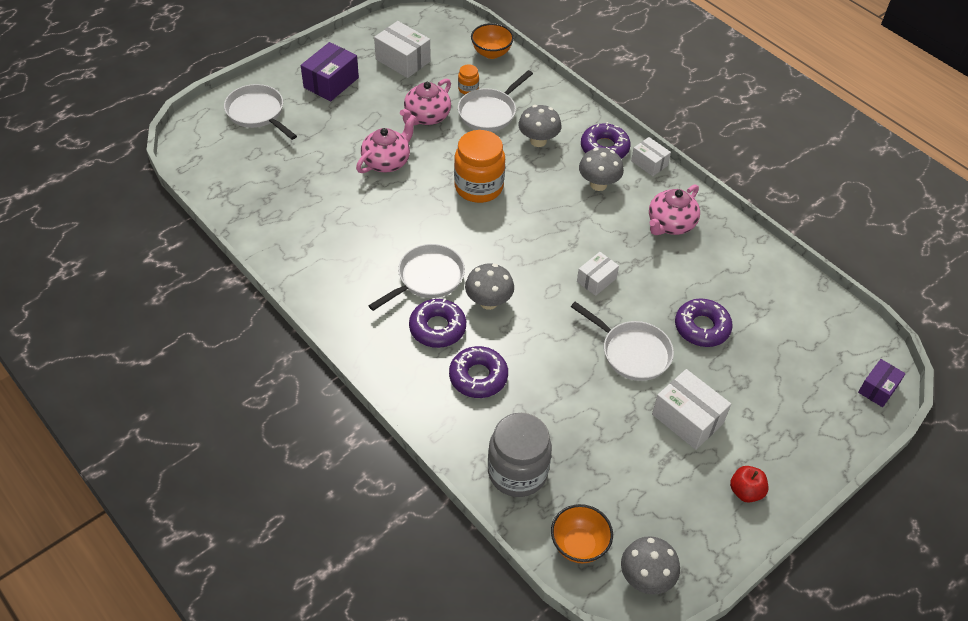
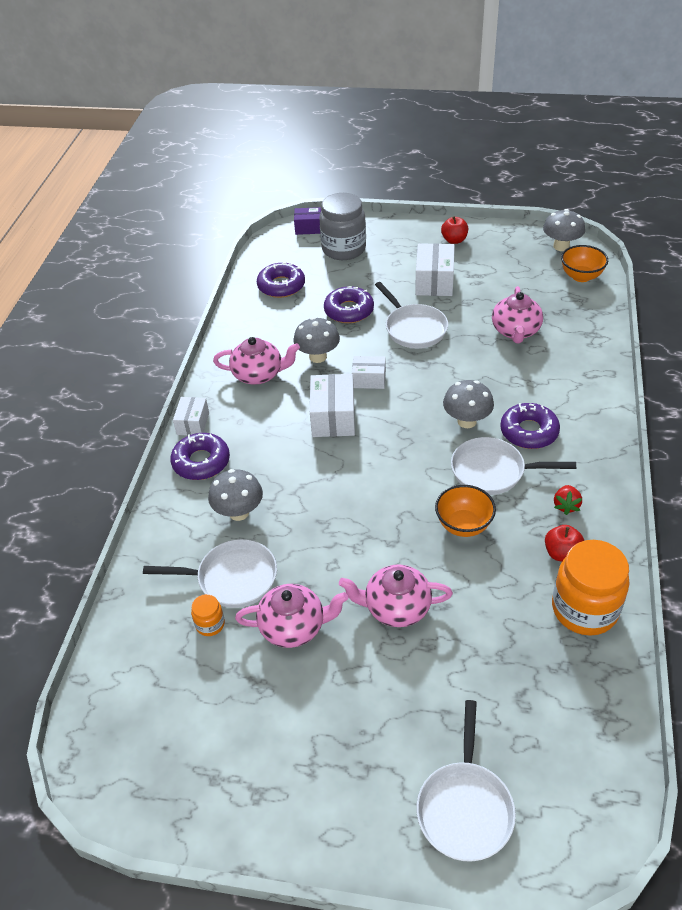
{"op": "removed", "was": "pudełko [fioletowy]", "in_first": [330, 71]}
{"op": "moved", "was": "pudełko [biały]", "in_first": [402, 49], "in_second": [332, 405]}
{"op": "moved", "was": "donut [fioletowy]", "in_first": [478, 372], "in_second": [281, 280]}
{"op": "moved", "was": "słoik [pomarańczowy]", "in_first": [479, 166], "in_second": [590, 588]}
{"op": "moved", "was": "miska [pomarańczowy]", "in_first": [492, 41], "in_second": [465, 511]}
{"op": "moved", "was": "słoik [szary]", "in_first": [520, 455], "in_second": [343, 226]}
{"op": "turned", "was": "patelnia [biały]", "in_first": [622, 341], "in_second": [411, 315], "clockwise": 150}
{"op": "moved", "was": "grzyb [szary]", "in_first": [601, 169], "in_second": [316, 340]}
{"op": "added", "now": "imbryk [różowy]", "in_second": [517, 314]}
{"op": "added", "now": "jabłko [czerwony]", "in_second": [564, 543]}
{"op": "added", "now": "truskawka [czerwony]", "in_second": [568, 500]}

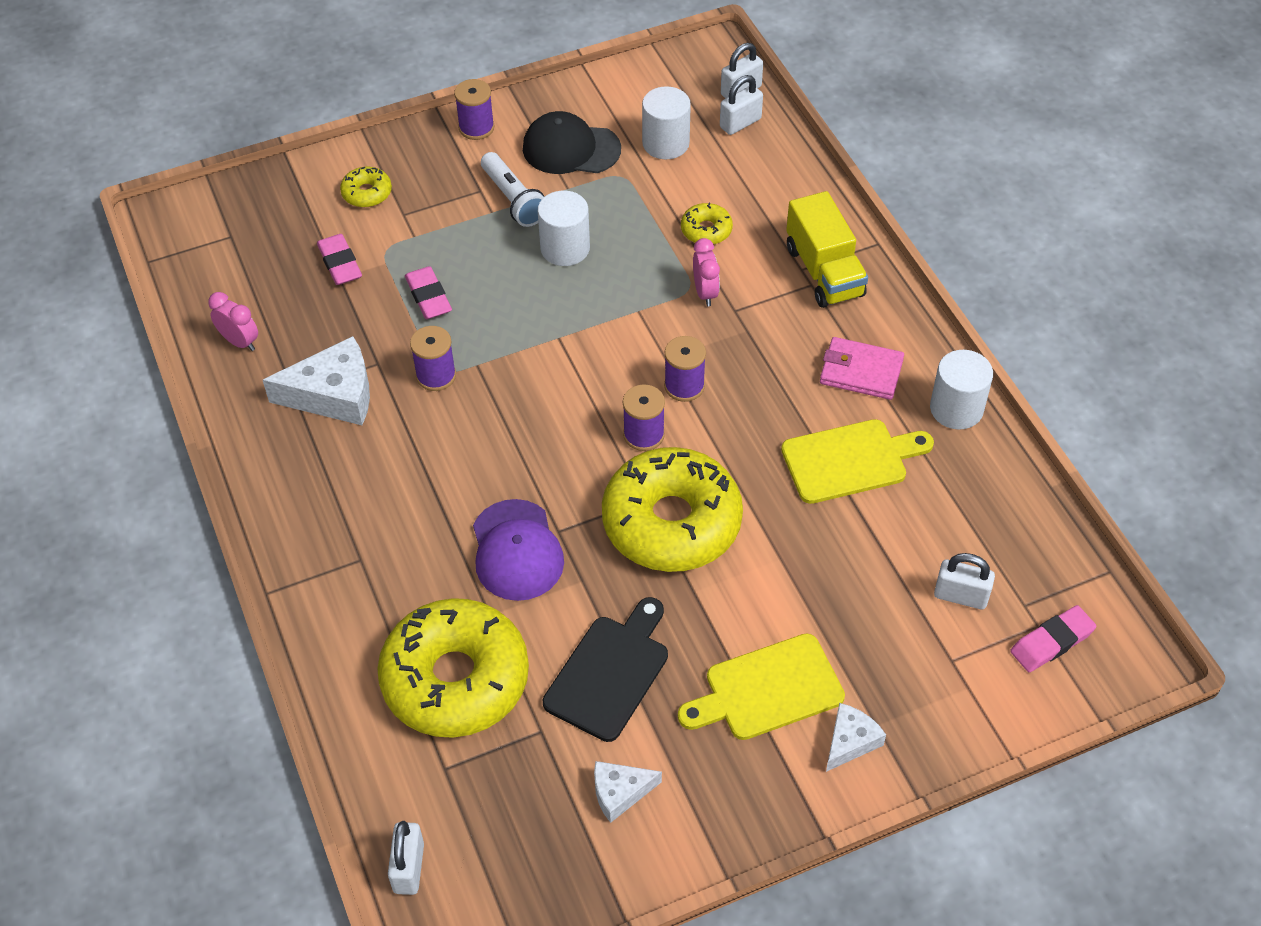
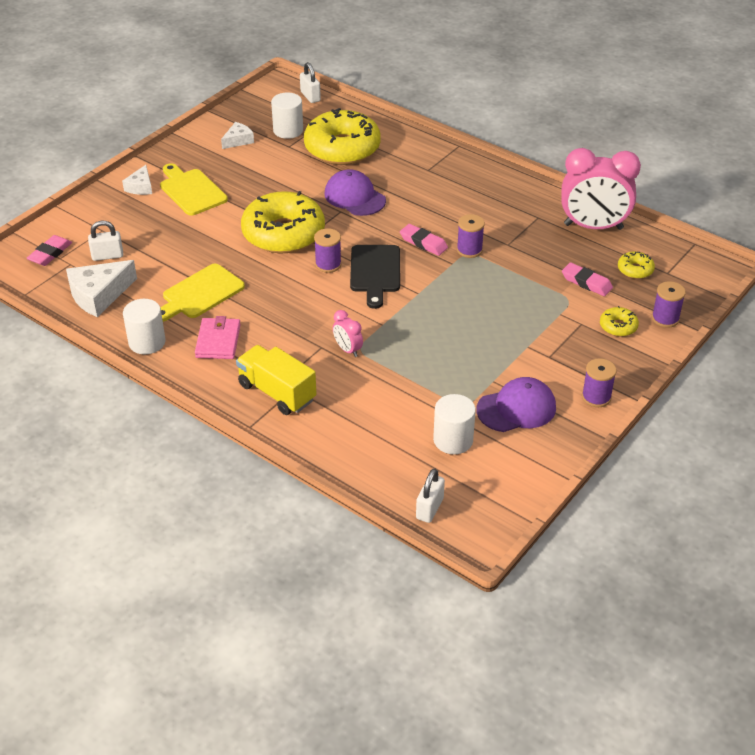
{"op": "resized", "was": "budzik [różowy]", "in_first": [233, 321], "in_second": [601, 189], "ratio": 2.27}
{"op": "moved", "was": "ser [biały]", "in_first": [316, 380], "in_second": [101, 288]}
{"op": "moved", "was": "gumka do mazania [różowy]", "in_first": [428, 292], "in_second": [424, 240]}
{"op": "removed", "was": "latarka [biały]", "in_first": [512, 189]}
{"op": "recoloured", "was": "czapka [czarny]", "now": "czapka [fioletowy]", "in_first": [572, 142], "in_second": [516, 404]}
{"op": "moved", "was": "walec [biały]", "in_first": [564, 228], "in_second": [287, 116]}
{"op": "moved", "was": "deska do krojenia [czarny]", "in_first": [605, 669], "in_second": [375, 277]}
{"op": "moved", "was": "szpulka [fioletowy]", "in_first": [685, 369], "in_second": [669, 304]}
{"op": "turned", "was": "deska do krojenia [żółty]", "in_first": [761, 686], "in_second": [194, 189], "clockwise": -75}
{"op": "moved", "was": "donut [żółty]", "in_first": [707, 224], "in_second": [636, 265]}
{"op": "removed", "was": "kłódka [biały]", "in_first": [741, 105]}
{"op": "turned", "was": "portfel [różowy]", "in_first": [862, 368], "in_second": [218, 337], "clockwise": -75}

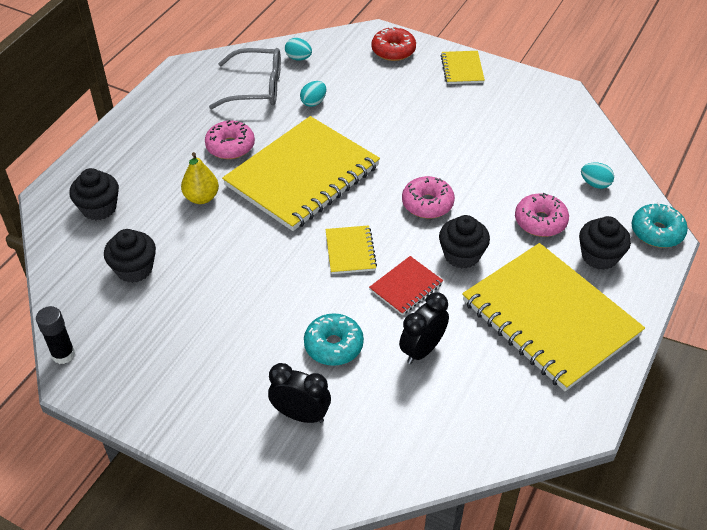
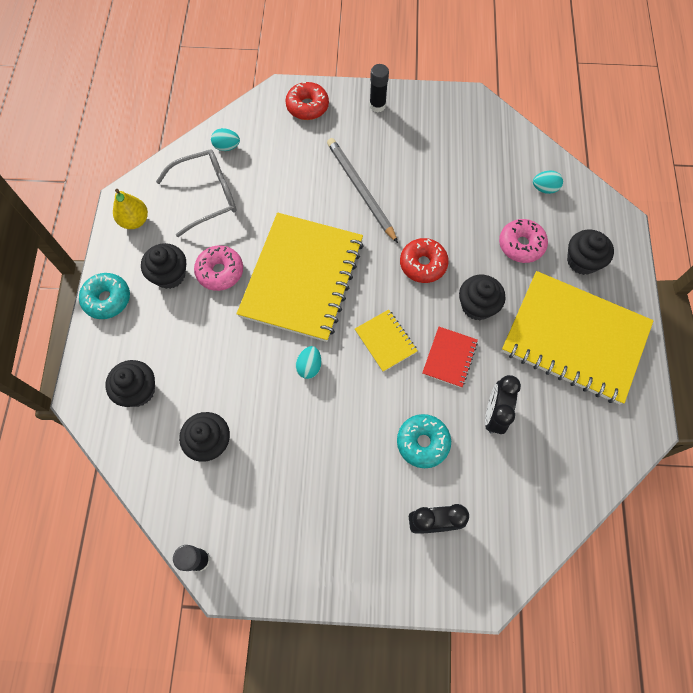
{"op": "moved", "was": "gruszka [żółty]", "in_first": [200, 178], "in_second": [130, 209]}
{"op": "moved", "was": "jajko [turkusowy]", "in_first": [313, 94], "in_second": [308, 362]}
{"op": "recoloured", "was": "donut [różowy]", "now": "donut [czerwony]", "in_first": [428, 197], "in_second": [424, 260]}
{"op": "replaced", "was": "zeszyt [żółty]", "now": "klej w sztyfcie [czarny]", "in_first": [463, 67], "in_second": [379, 88]}
{"op": "moved", "was": "donut [turkusowy]", "in_first": [660, 225], "in_second": [104, 296]}
{"op": "added", "now": "muffinka [czarny]", "in_second": [163, 266]}
{"op": "added", "now": "ołówek [szary]", "in_second": [362, 190]}

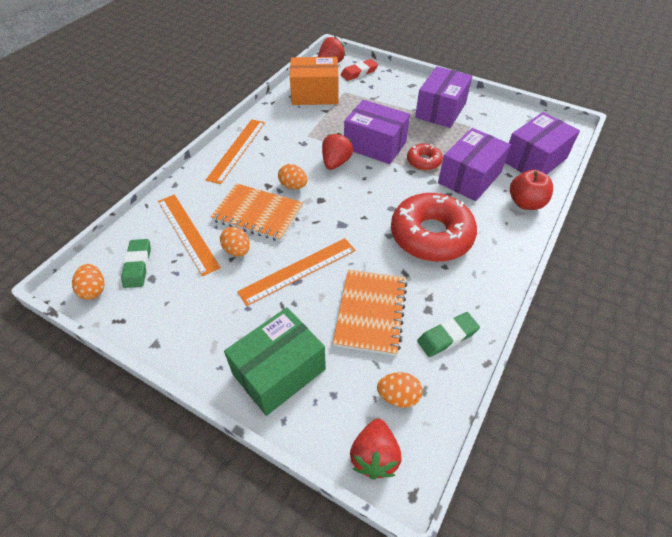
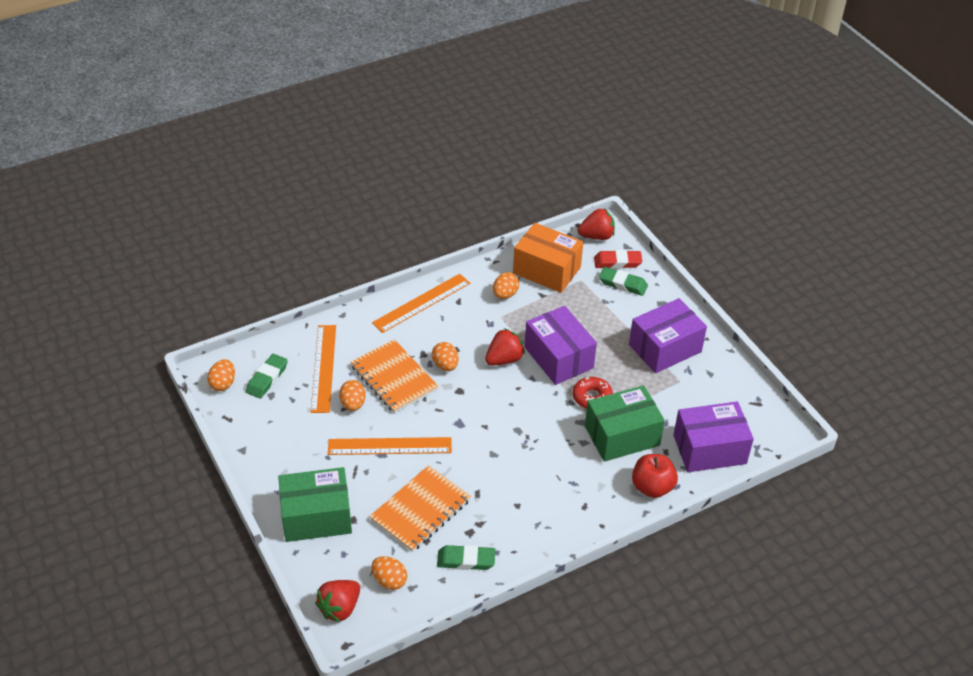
{"op": "removed", "was": "donut [czerwony]", "in_first": [434, 227]}
{"op": "recoloured", "was": "pudełko [fioletowy]", "now": "pudełko [zielony]", "in_first": [474, 164], "in_second": [625, 423]}
{"op": "added", "now": "jajko [pomarańczowy]", "in_second": [506, 285]}
{"op": "added", "now": "gumka do mazania [zielony]", "in_second": [623, 281]}

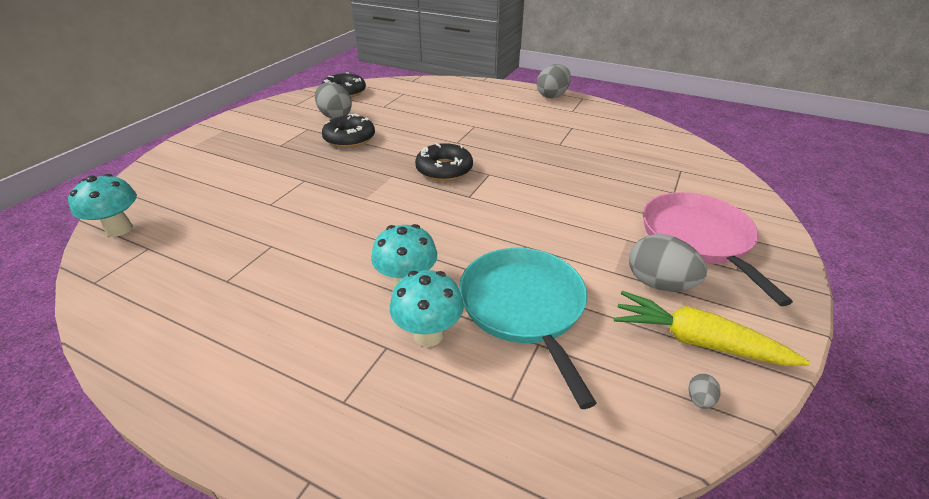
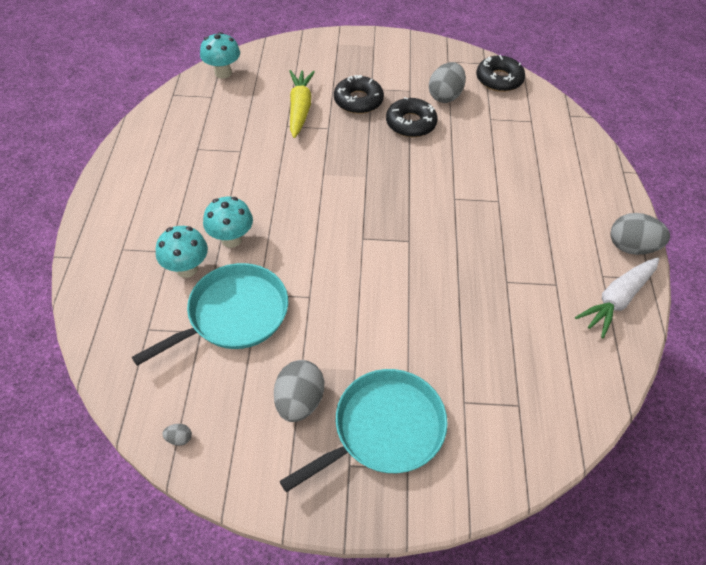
{"op": "moved", "was": "donut [czarny]", "in_first": [444, 162], "in_second": [359, 94]}
{"op": "moved", "was": "marchewka [żółty]", "in_first": [712, 328], "in_second": [302, 104]}
{"op": "recoloured", "was": "patelnia [różowy]", "now": "patelnia [turkusowy]", "in_first": [718, 249], "in_second": [364, 430]}
{"op": "added", "now": "marchewka [biały]", "in_second": [617, 297]}

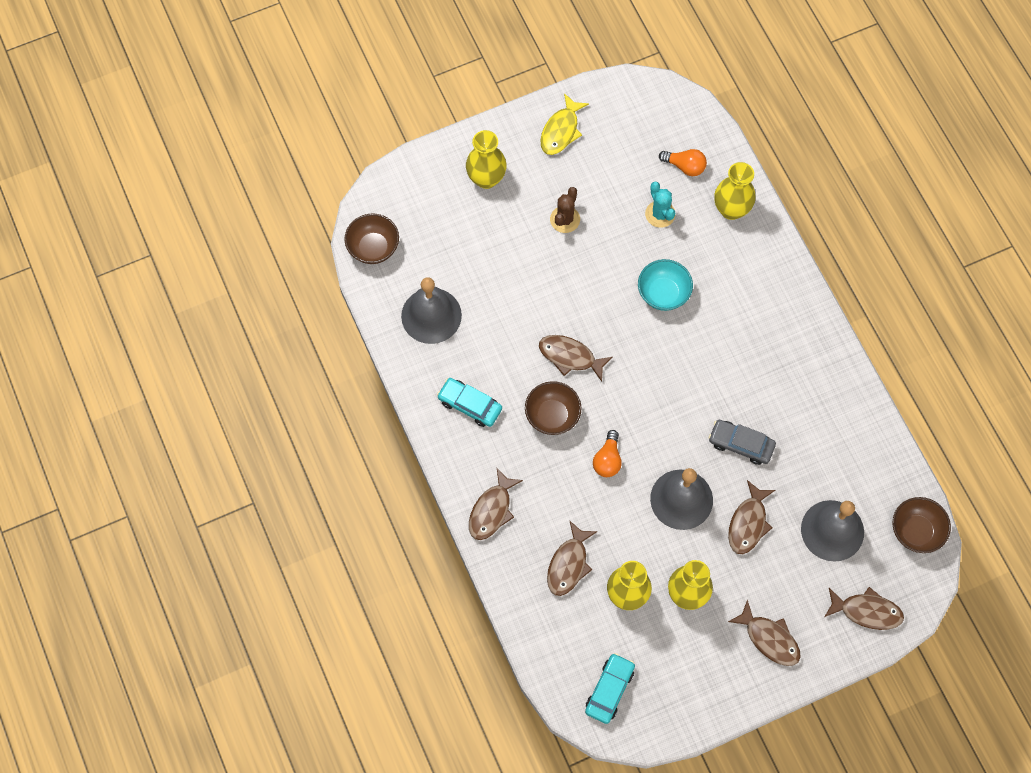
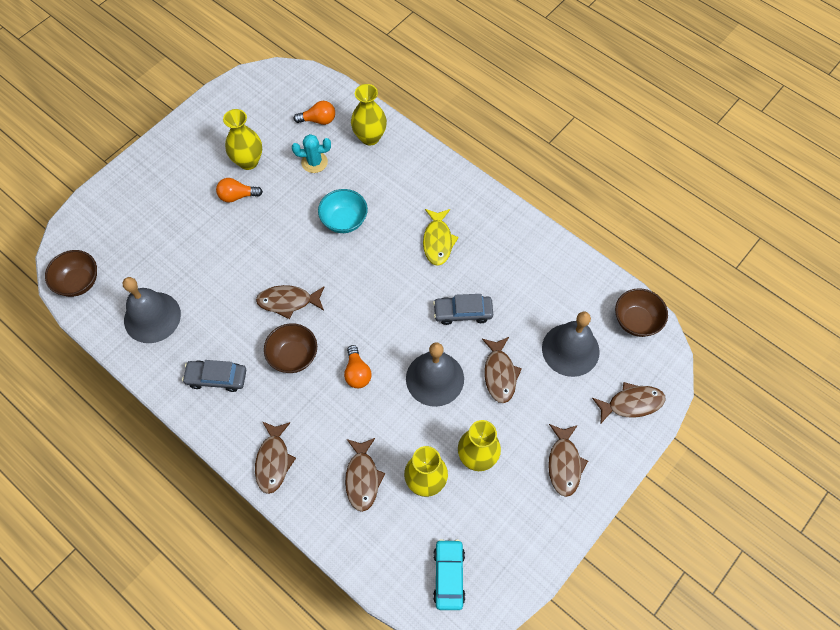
{"op": "recoloured", "was": "samochód [turkusowy]", "now": "samochód [szary]", "in_first": [469, 402], "in_second": [214, 376]}
{"op": "moved", "was": "wazon [żółty]", "in_first": [486, 159], "in_second": [242, 139]}
{"op": "moved", "was": "ryba [żółty]", "in_first": [564, 124], "in_second": [441, 237]}
{"op": "replaced", "was": "kaktus [brązowy]", "now": "żarówka [pomarańczowy]", "in_first": [565, 210], "in_second": [239, 190]}
{"op": "turned", "was": "kaktus [turkusowy]", "in_first": [660, 205], "in_second": [311, 153], "clockwise": -45}
{"op": "turned", "was": "ryba [brązowy]", "in_first": [764, 632], "in_second": [568, 460], "clockwise": 75}

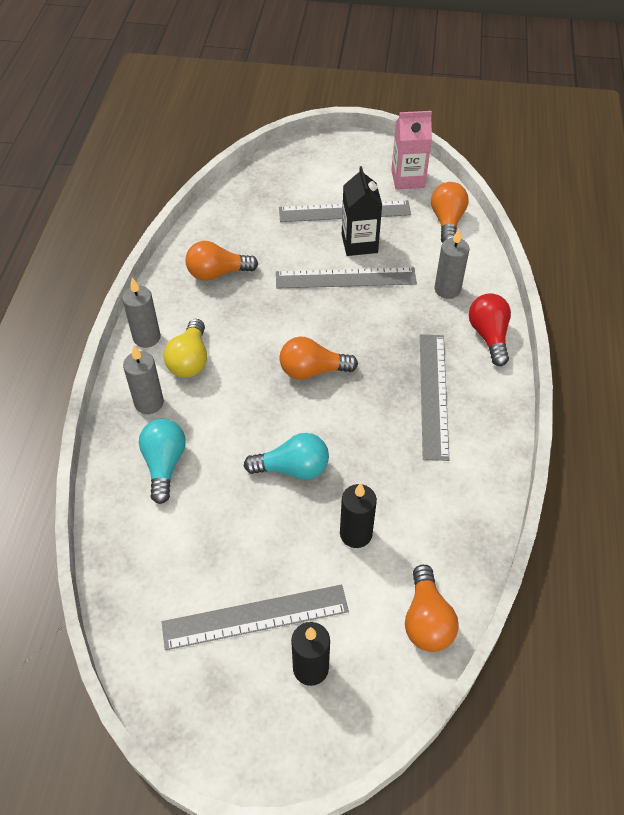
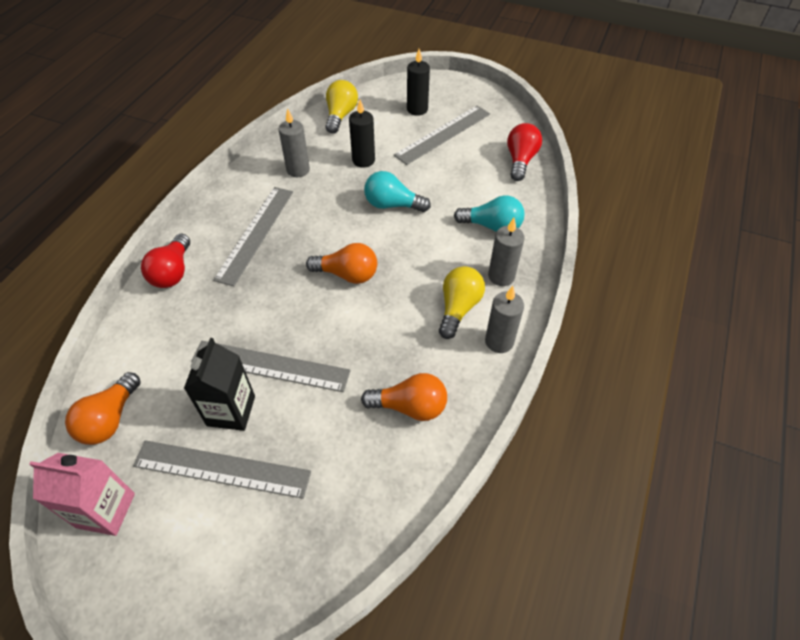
{"op": "turned", "was": "żarówka [turkusowy]", "in_first": [162, 461], "in_second": [489, 213], "clockwise": -90}
{"op": "turned", "was": "linijka [szary]", "in_first": [255, 617], "in_second": [442, 135], "clockwise": -45}
{"op": "recoloured", "was": "żarówka [pomarańczowy]", "now": "żarówka [żółty]", "in_first": [432, 608], "in_second": [342, 106]}
{"op": "moved", "was": "świeca [szary]", "in_first": [452, 264], "in_second": [294, 142]}
{"op": "added", "now": "żarówka [czerwony]", "in_second": [524, 152]}

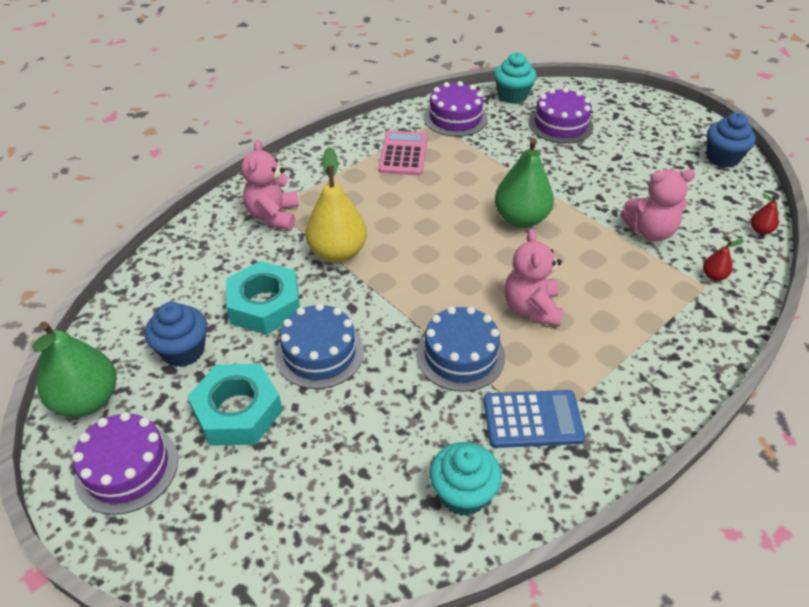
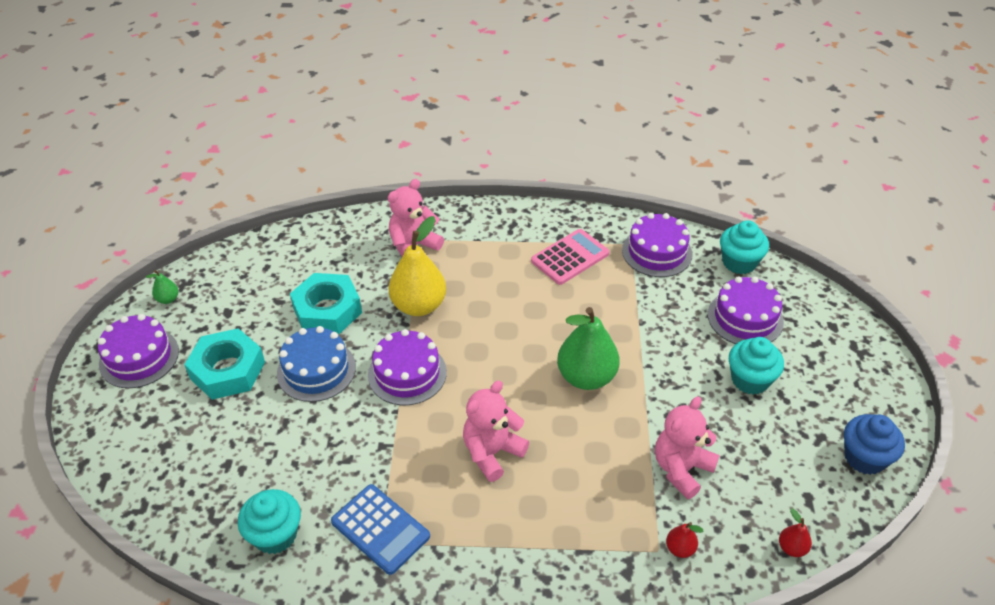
{"op": "resized", "was": "gruszka [zielony]", "in_first": [74, 369], "in_second": [162, 287], "ratio": 0.44}
{"op": "removed", "was": "muffinka [niebieski]", "in_first": [176, 334]}
{"op": "removed", "was": "tort [niebieski]", "in_first": [461, 349]}
{"op": "turned", "was": "miś [różowy]", "in_first": [658, 205], "in_second": [687, 447], "clockwise": 90}
{"op": "added", "now": "tort [fioletowy]", "in_second": [407, 367]}
{"op": "added", "now": "muffinka [turkusowy]", "in_second": [756, 366]}

